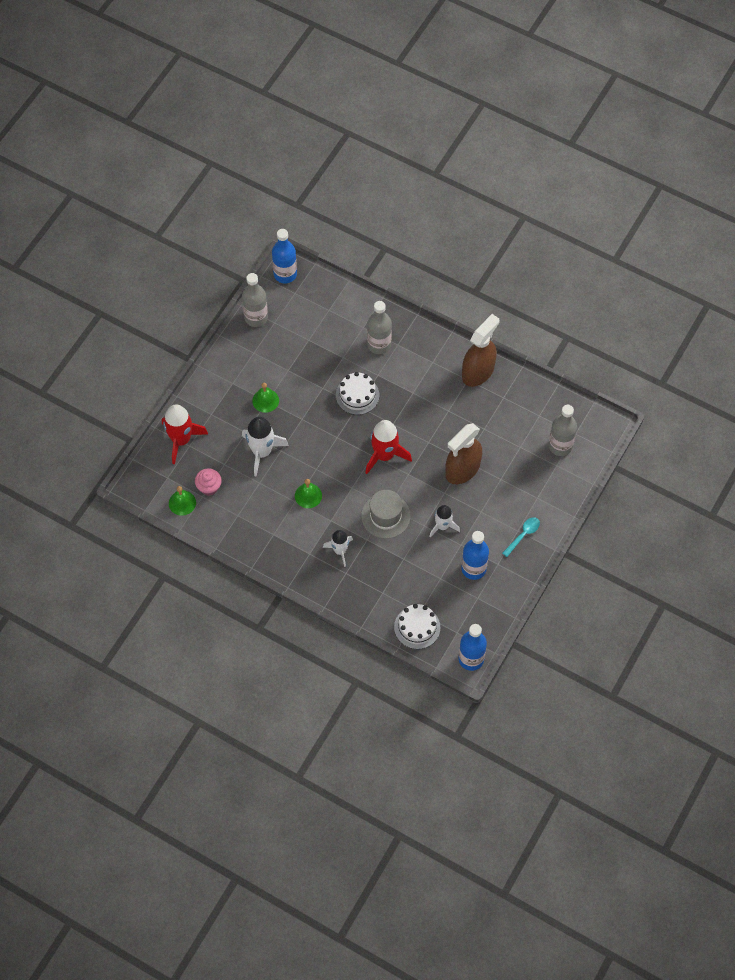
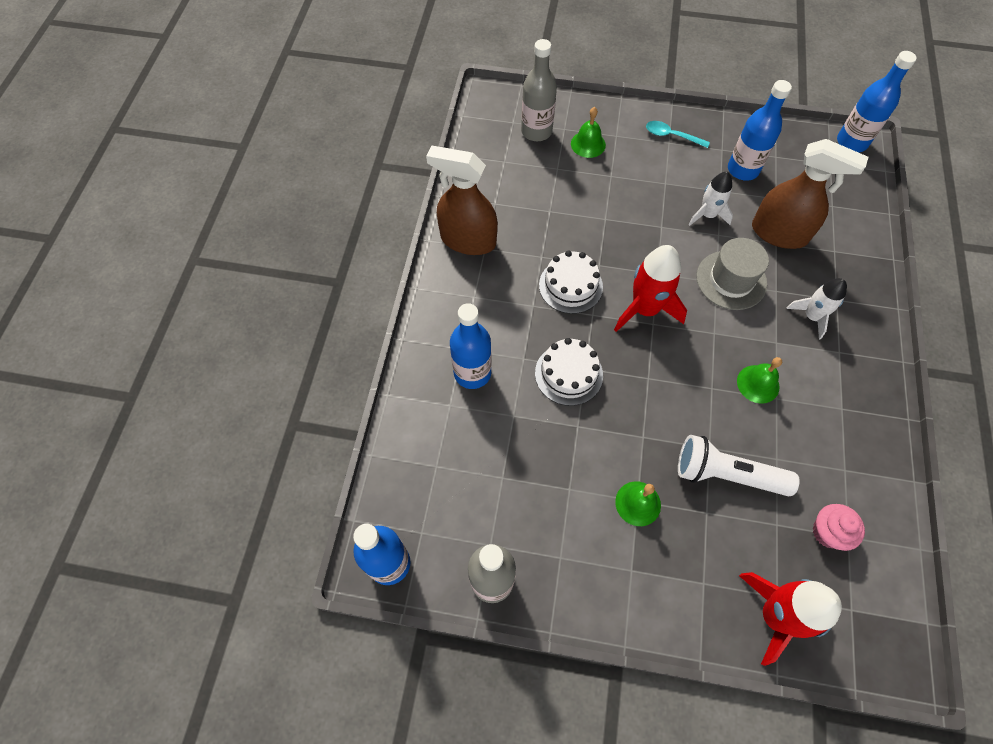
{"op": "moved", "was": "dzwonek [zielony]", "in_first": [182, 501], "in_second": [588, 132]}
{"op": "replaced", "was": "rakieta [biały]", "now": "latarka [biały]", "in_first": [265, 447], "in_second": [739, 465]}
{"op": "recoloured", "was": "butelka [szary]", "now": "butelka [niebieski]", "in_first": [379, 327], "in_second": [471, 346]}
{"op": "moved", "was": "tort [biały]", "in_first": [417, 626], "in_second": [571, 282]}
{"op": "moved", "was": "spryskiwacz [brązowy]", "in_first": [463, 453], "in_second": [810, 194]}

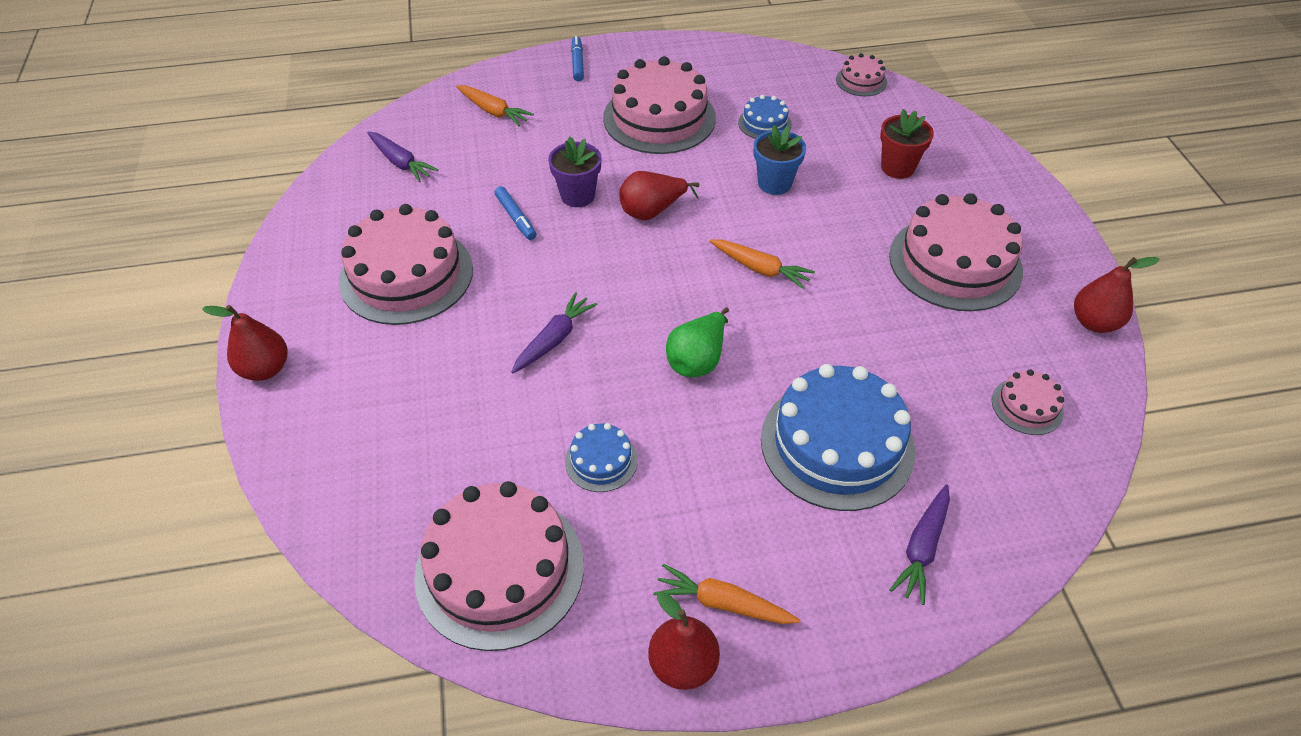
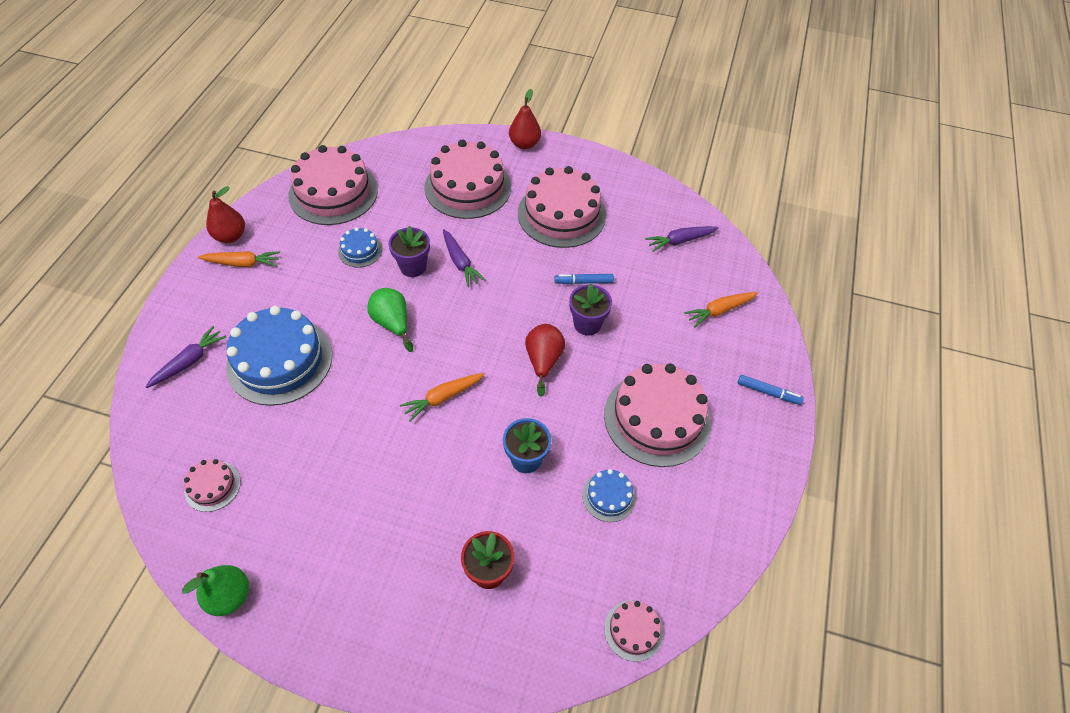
{"op": "turned", "was": "marchewka [pomarańczowy]", "in_first": [726, 594], "in_second": [239, 259], "clockwise": 45}
{"op": "moved", "was": "tort [różowy]", "in_first": [956, 252], "in_second": [467, 179]}
{"op": "turned", "was": "marchewka [fioletowy]", "in_first": [920, 544], "in_second": [186, 357], "clockwise": 75}
{"op": "recoloured", "was": "gruszka [czerwony]", "now": "gruszka [zielony]", "in_first": [1116, 295], "in_second": [215, 590]}
{"op": "added", "now": "doniczka [fioletowy]", "in_second": [409, 251]}

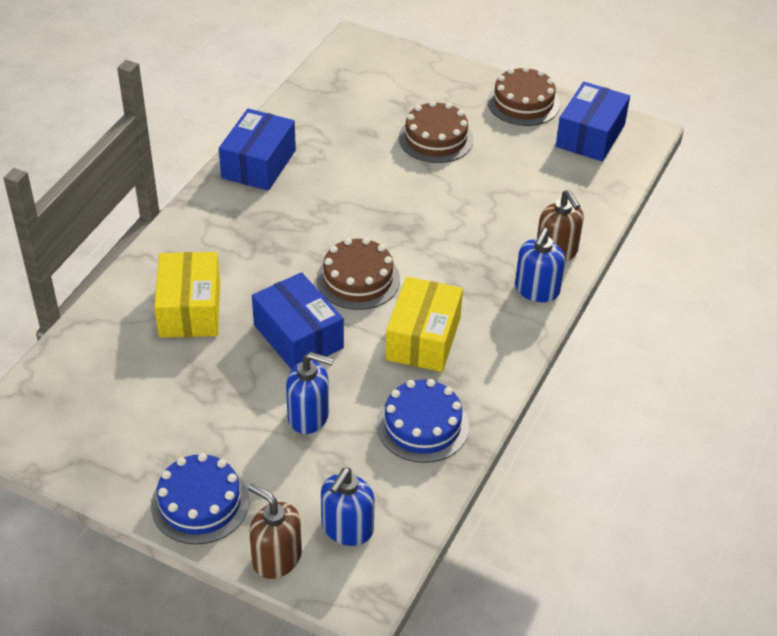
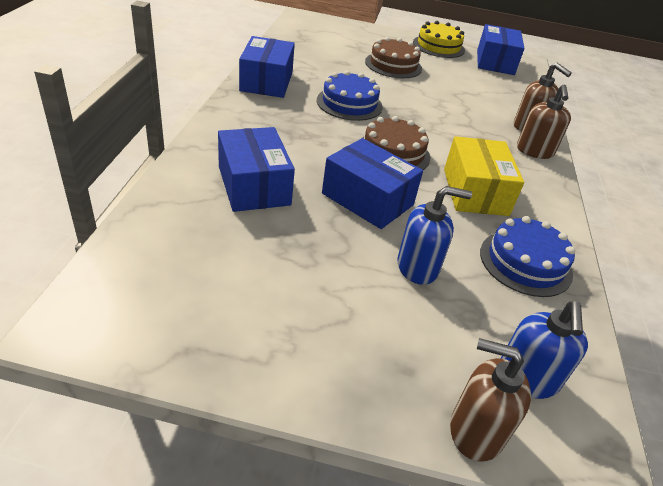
{"op": "moved", "was": "tort [niebieski]", "in_first": [200, 499], "in_second": [350, 96]}
{"op": "recoloured", "was": "pudełko [żółty]", "now": "pudełko [niebieski]", "in_first": [187, 295], "in_second": [256, 169]}
{"op": "recoloured", "was": "tort [brązowy]", "now": "tort [żółty]", "in_first": [523, 96], "in_second": [439, 39]}
{"op": "recoloured", "was": "dozownik mydła [niebieski]", "now": "dozownik mydła [brązowy]", "in_first": [540, 265], "in_second": [544, 122]}

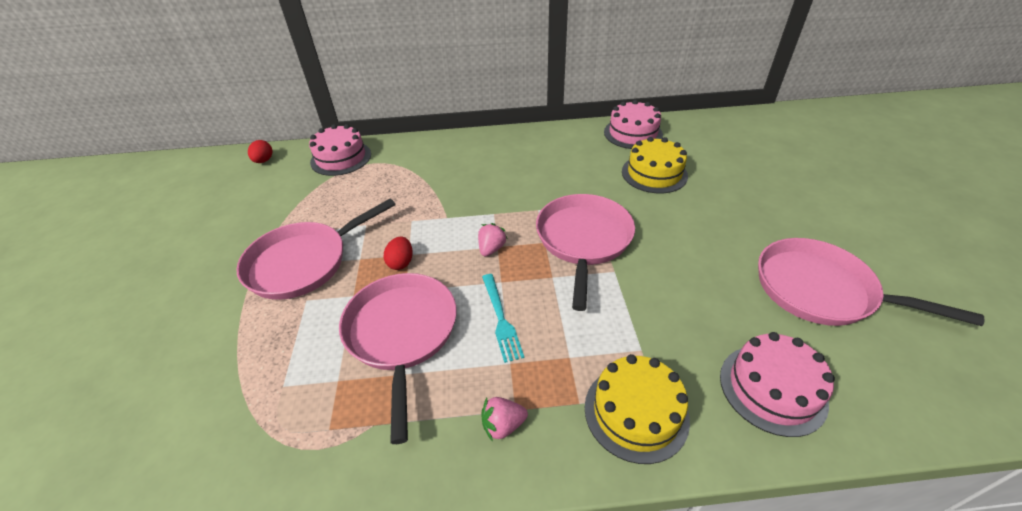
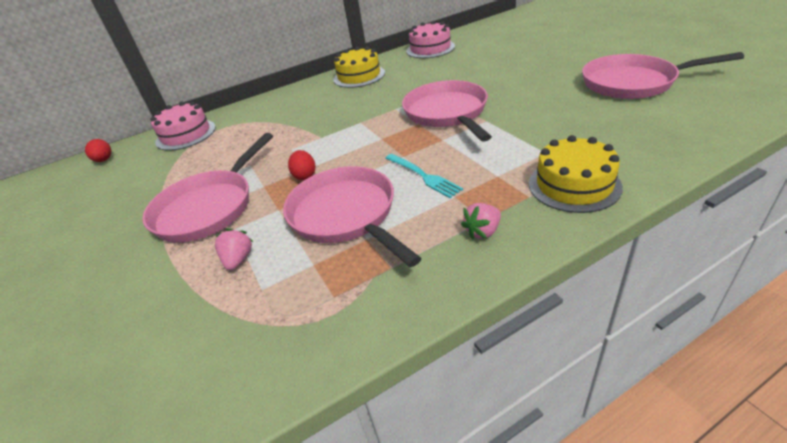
{"op": "moved", "was": "truskawka [różowy]", "in_first": [492, 240], "in_second": [234, 249]}
{"op": "moved", "was": "tort [żółty]", "in_first": [655, 165], "in_second": [359, 67]}
{"op": "removed", "was": "tort [różowy]", "in_first": [777, 384]}

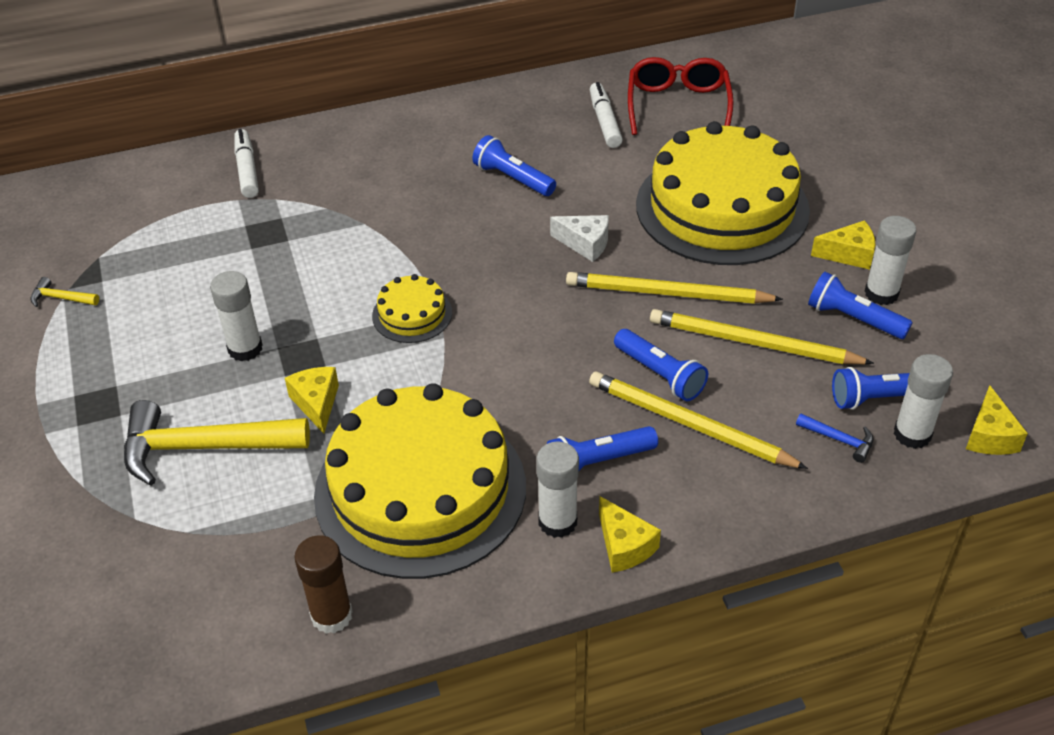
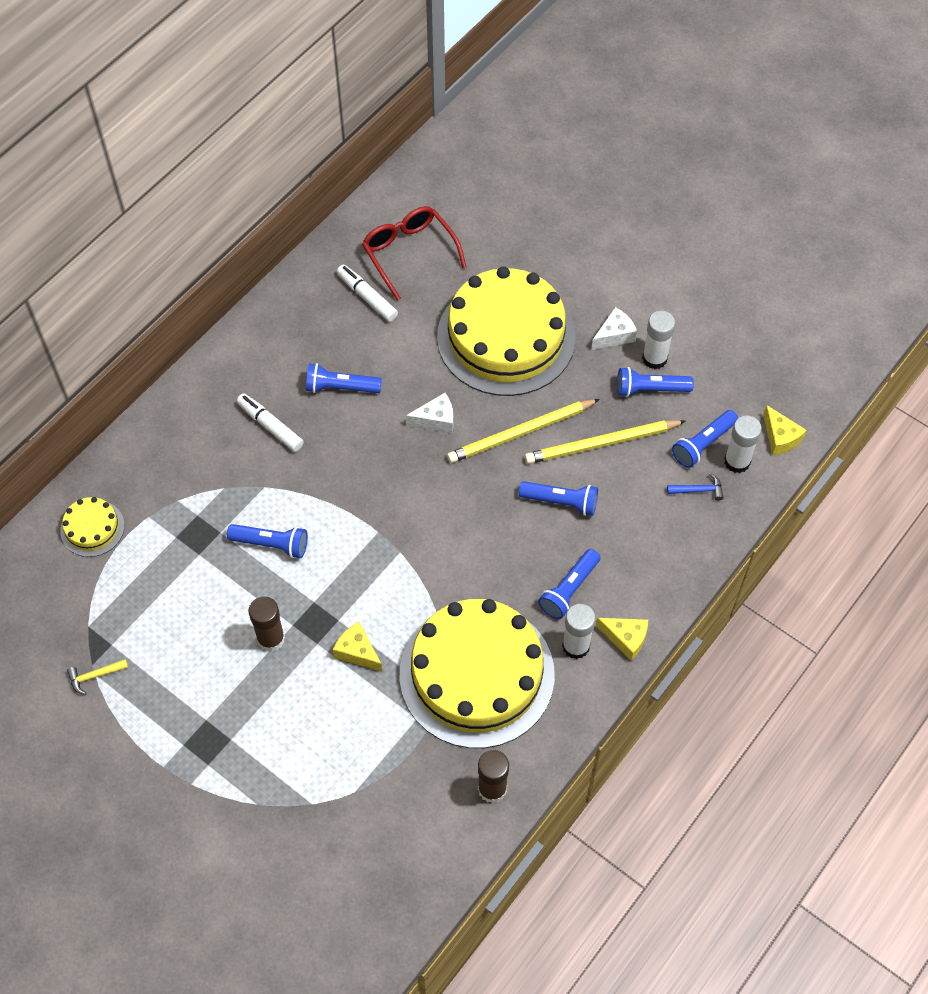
{"op": "removed", "was": "młotek [żółty]", "in_first": [217, 443]}
{"op": "recoloured", "was": "klej w sztyfcie [biały]", "now": "klej w sztyfcie [brązowy]", "in_first": [236, 316], "in_second": [267, 624]}
{"op": "moved", "was": "flamaster [biały]", "in_first": [246, 163], "in_second": [270, 422]}
{"op": "moved", "was": "tort [żółty]", "in_first": [412, 308], "in_second": [92, 527]}
{"op": "removed", "was": "ołówek [żółty]", "in_first": [698, 420]}
{"op": "recoloured", "was": "ser [żółty]", "now": "ser [biały]", "in_first": [843, 245], "in_second": [614, 328]}
{"op": "added", "now": "latarka [niebieski]", "in_second": [267, 541]}

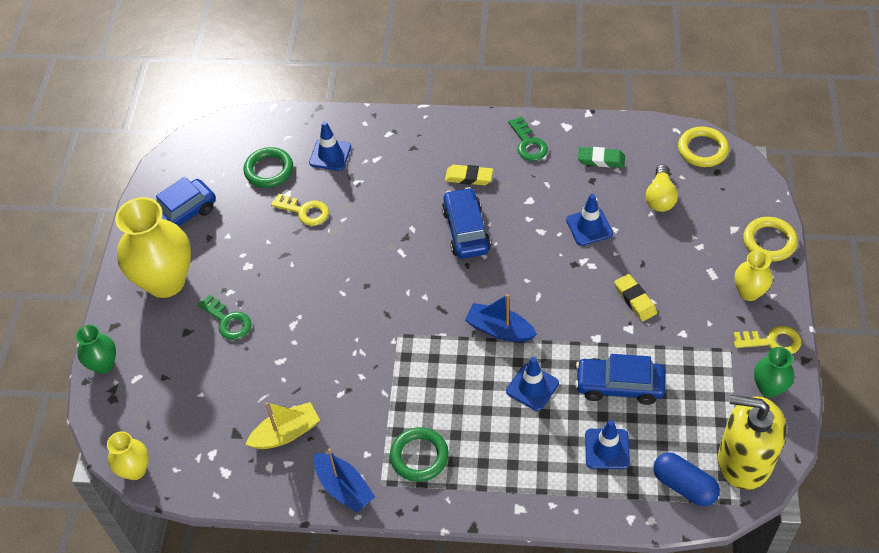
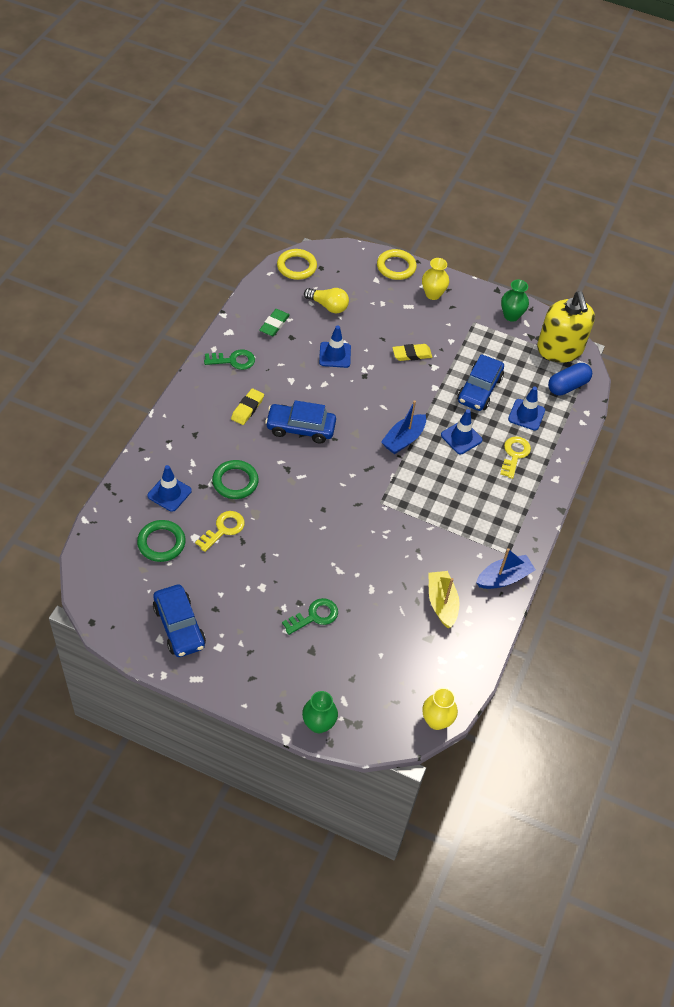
{"op": "removed", "was": "wazon [żółty]", "in_first": [153, 247]}
{"op": "moved", "was": "pierścień [zielony]", "in_first": [419, 454], "in_second": [235, 479]}
{"op": "turned", "was": "dozownik mydła [żółty]", "in_first": [752, 442], "in_second": [566, 326], "clockwise": -45}
{"op": "moved", "was": "klucz [żółty]", "in_first": [767, 340], "in_second": [515, 457]}

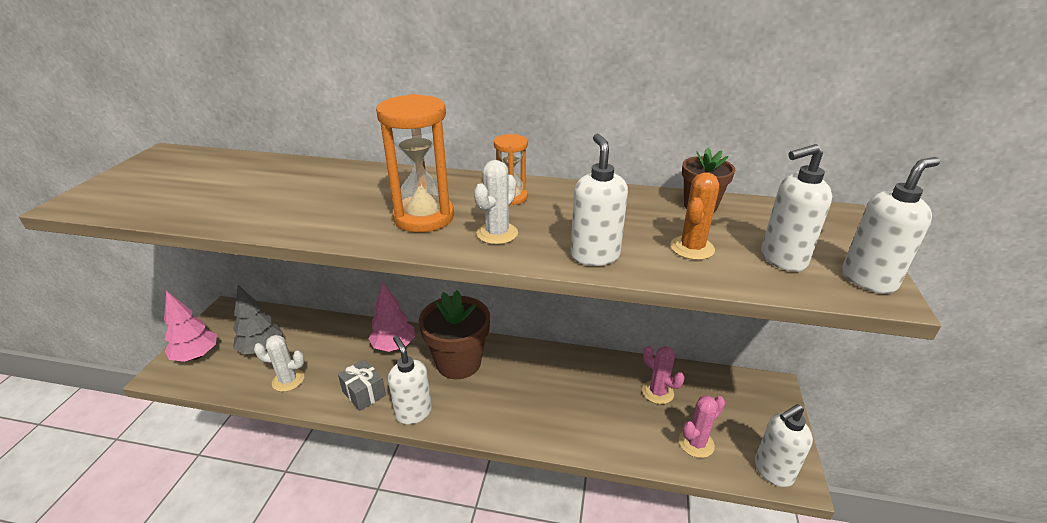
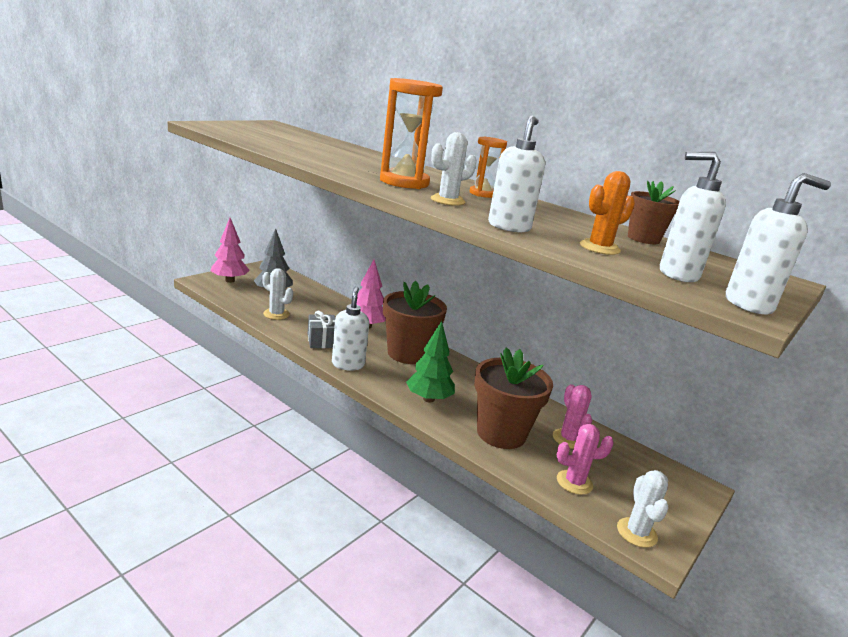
{"op": "replaced", "was": "dozownik mydła [biały]", "now": "kaktus [biały]", "in_first": [784, 445], "in_second": [642, 509]}
{"op": "added", "now": "drzewko [zielony]", "in_second": [430, 362]}
{"op": "added", "now": "doniczka [brązowy]", "in_second": [513, 398]}

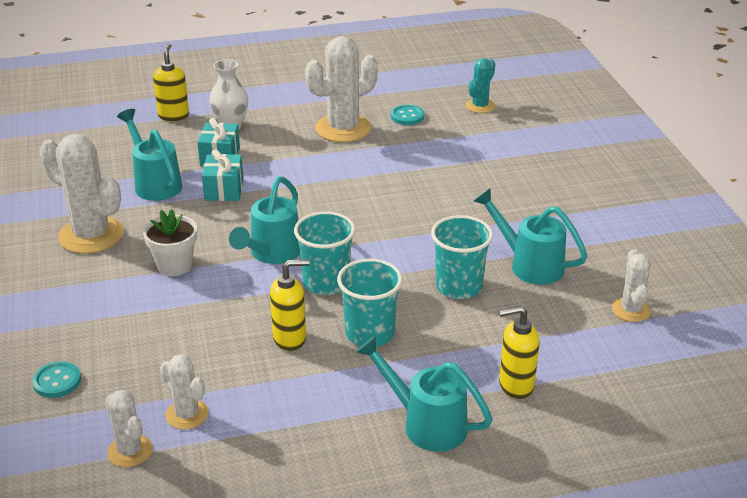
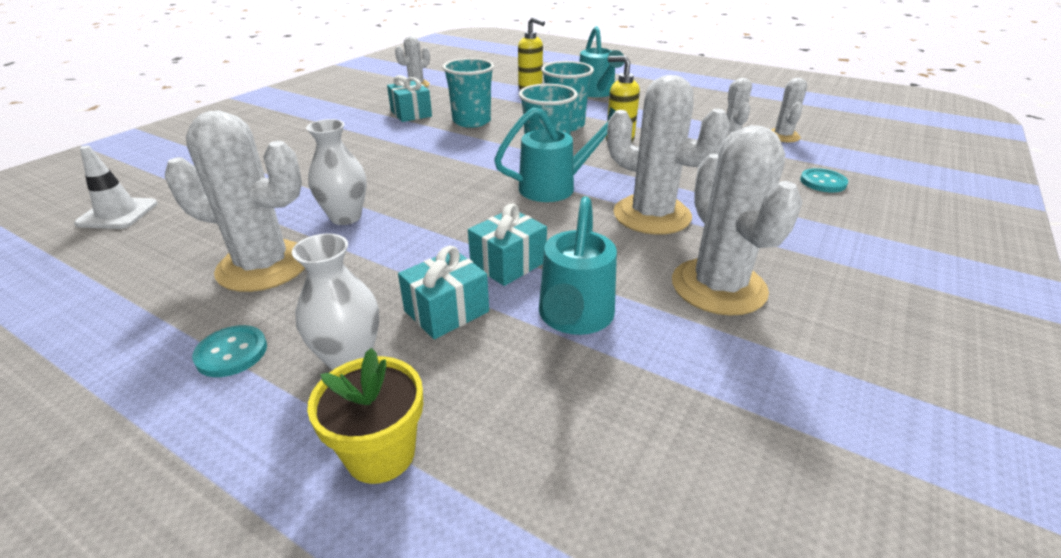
{"op": "replaced", "was": "doniczka [biały]", "now": "kaktus [biały]", "in_first": [170, 242], "in_second": [668, 155]}
{"op": "replaced", "was": "dozownik mydła [żółty]", "now": "doniczka [żółty]", "in_first": [171, 82], "in_second": [365, 416]}
{"op": "moved", "was": "guzik [turkusowy]", "in_first": [407, 115], "in_second": [229, 351]}
{"op": "replaced", "was": "kaktus [turkusowy]", "now": "pachołek [biały]", "in_first": [480, 85], "in_second": [116, 187]}
{"op": "replaced", "was": "konewka [turkusowy]", "now": "prezent [turkusowy]", "in_first": [530, 236], "in_second": [409, 98]}
{"op": "added", "now": "wazon [biały]", "in_second": [336, 172]}

